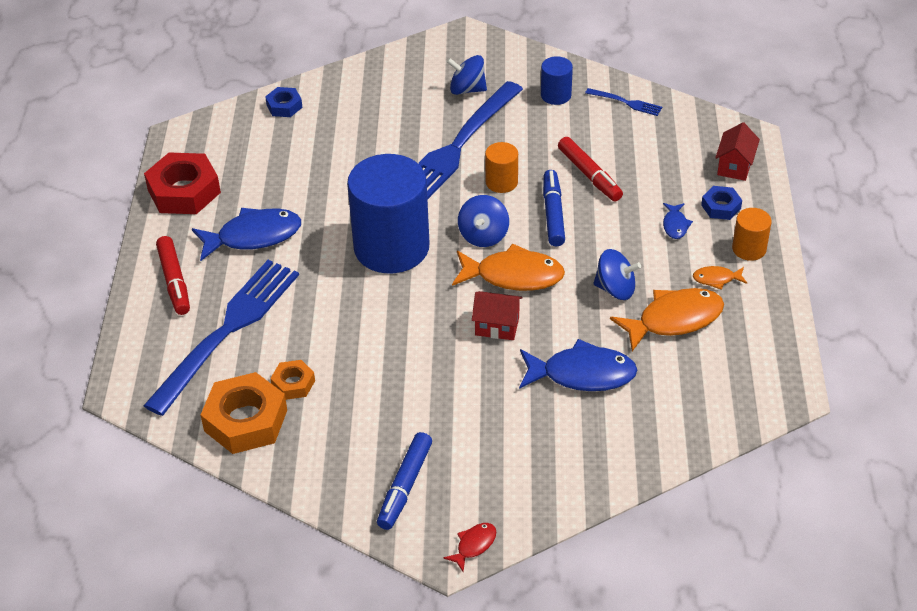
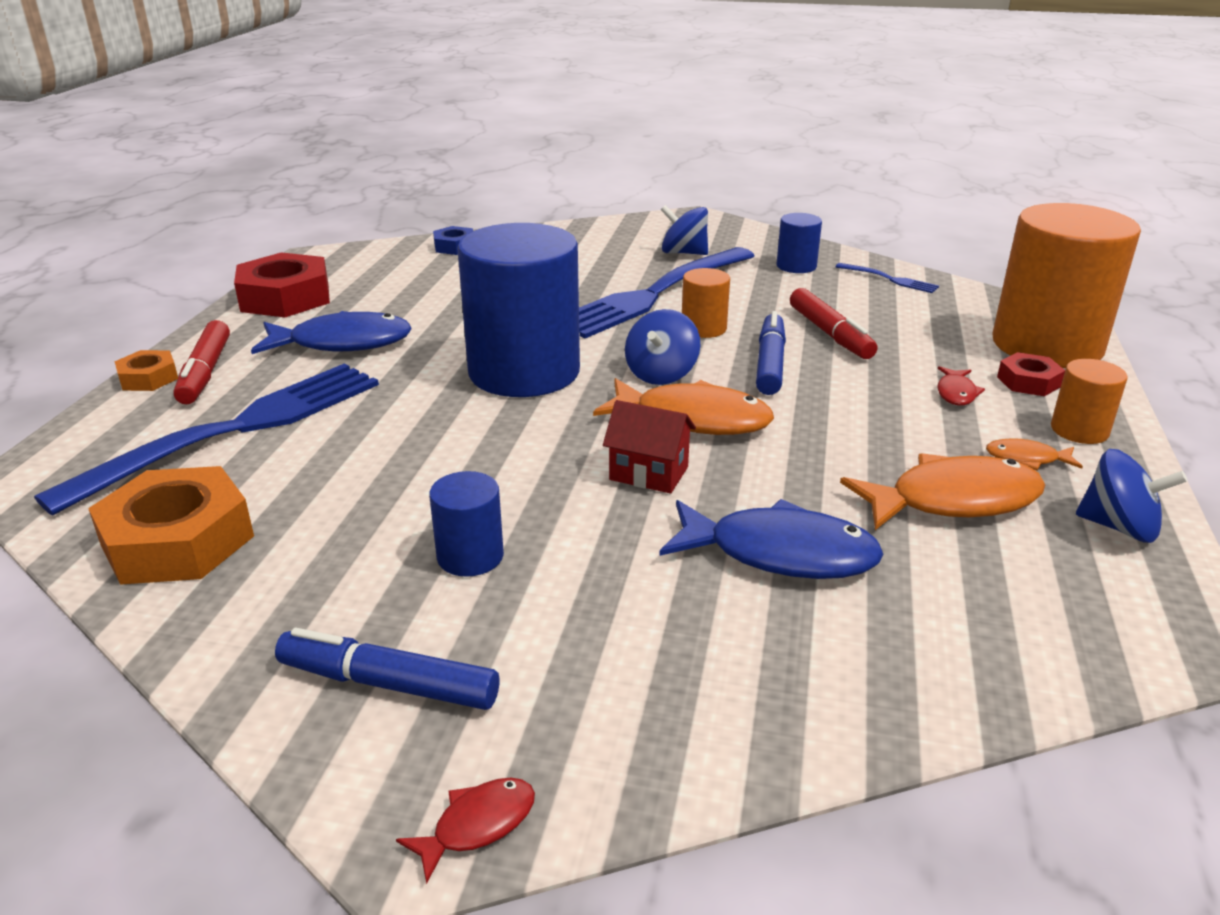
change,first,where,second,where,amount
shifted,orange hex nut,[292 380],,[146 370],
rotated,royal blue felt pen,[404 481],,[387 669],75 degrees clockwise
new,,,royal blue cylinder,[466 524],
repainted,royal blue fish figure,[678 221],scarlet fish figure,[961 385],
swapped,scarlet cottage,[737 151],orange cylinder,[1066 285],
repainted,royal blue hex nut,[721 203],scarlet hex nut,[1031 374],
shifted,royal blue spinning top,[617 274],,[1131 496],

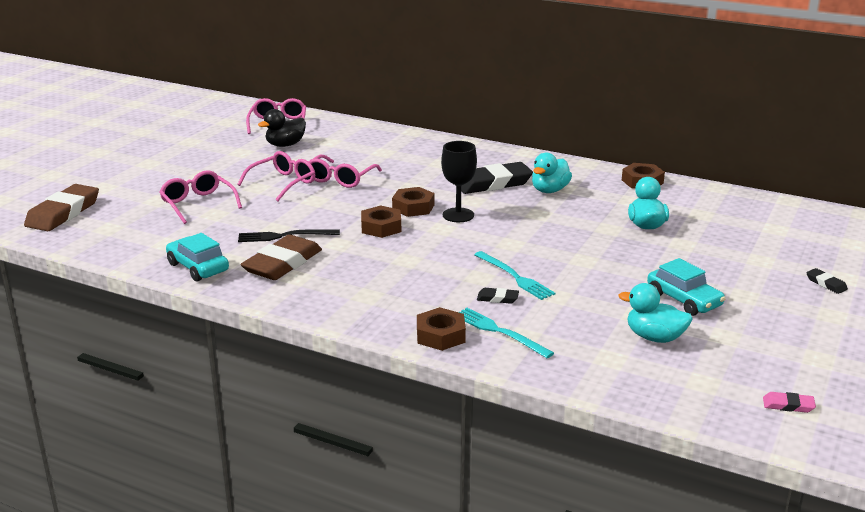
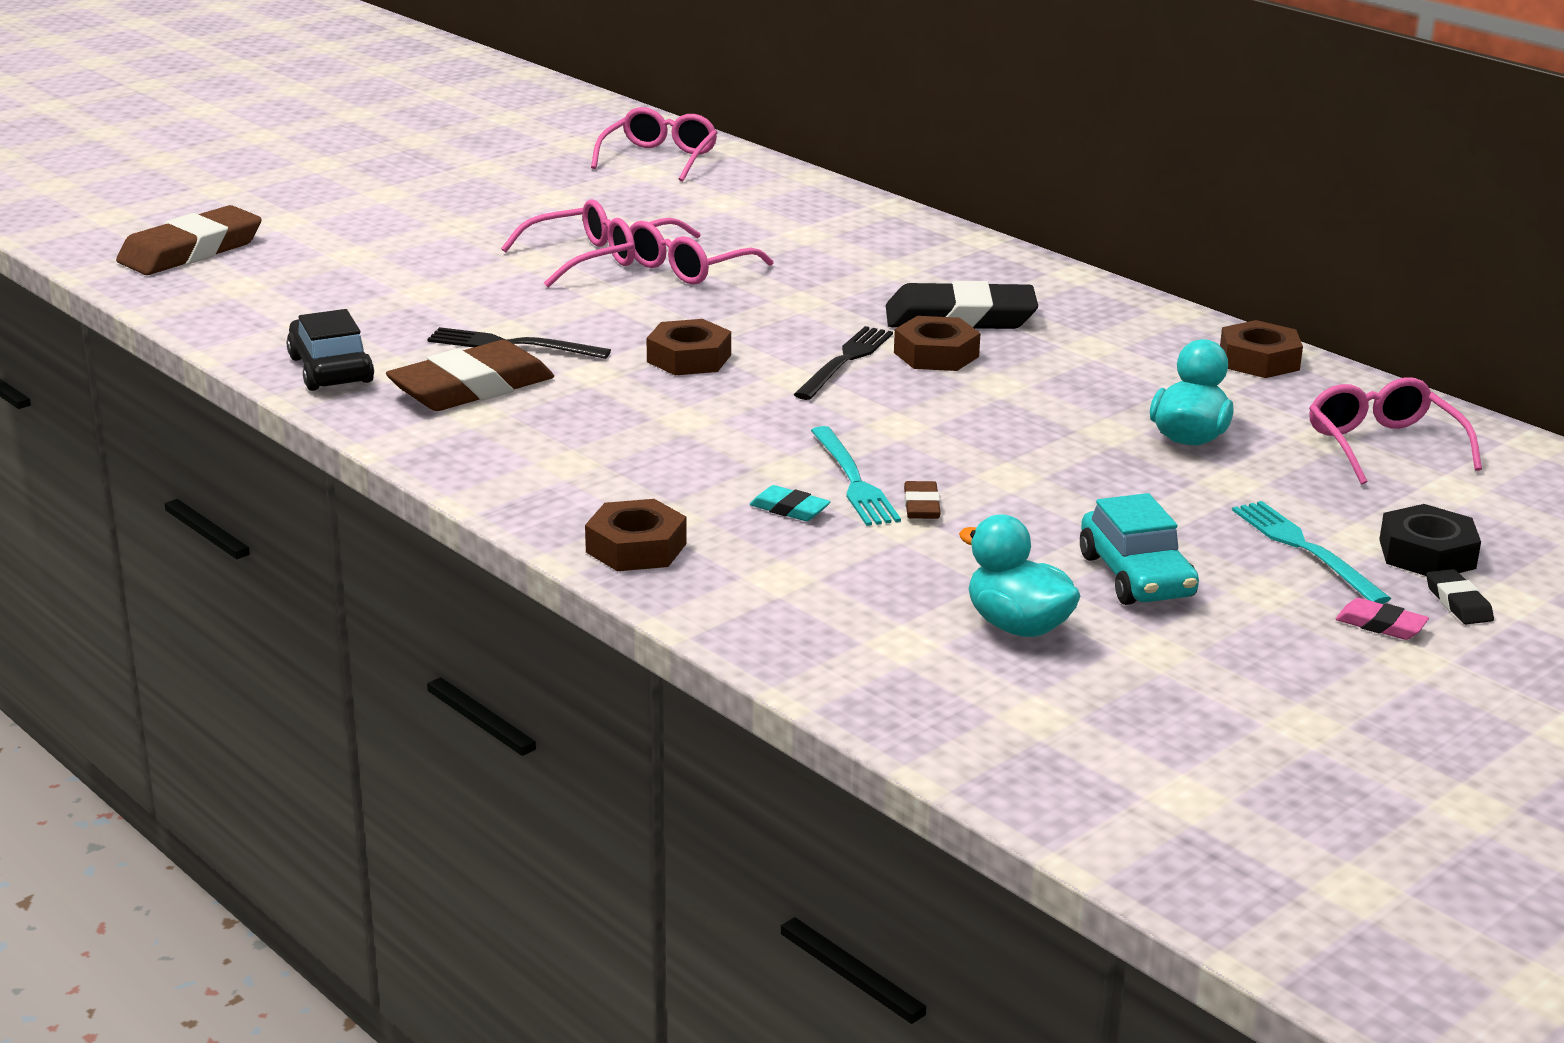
change,first,where,second,where,amount
repainted,aqua toy car,[197 257],black toy car,[330 350],
repainted,black pencil eraser,[498 296],aqua pencil eraser,[790 503],
swapped,black goblet,[459 181],black table fork,[843 363],
shifted,brown hex nut,[413 202],,[937 343],
new,,,brown pencil eraser,[922 500],
shifted,aqua table fork,[506 333],,[1311 552],
shifted,rosy glasses,[200 197],,[1395 431],
shifted,rosy pencil eraser,[789 402],,[1382 619],
new,,,black hex nut,[1430 540],
gone,black toy duck,[282 128],,,
gone,aqua toy duck,[552 173],,,

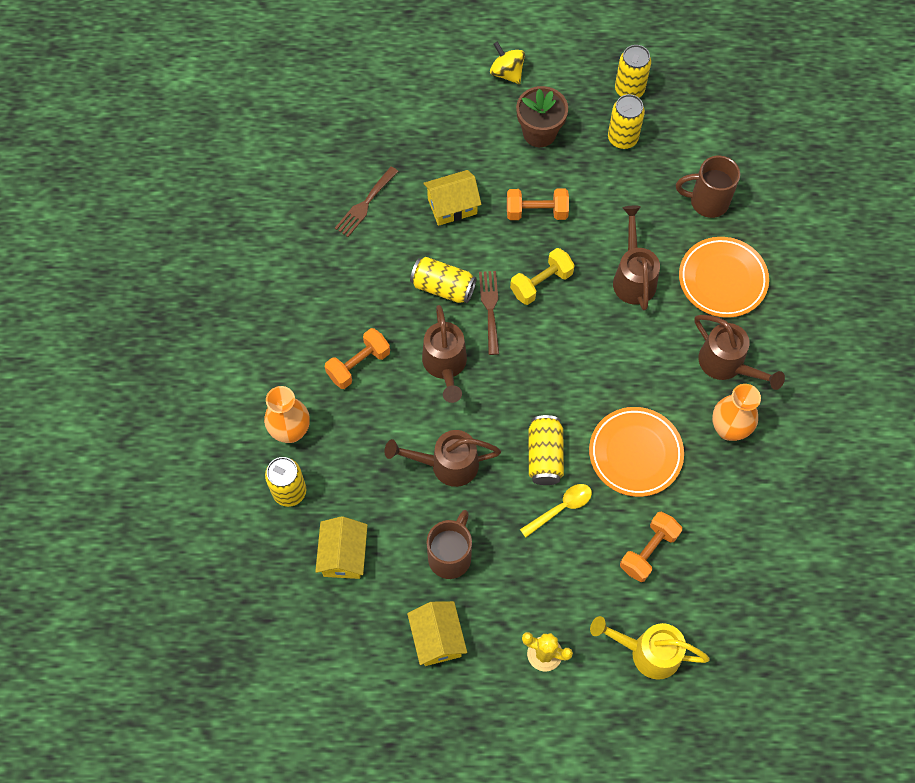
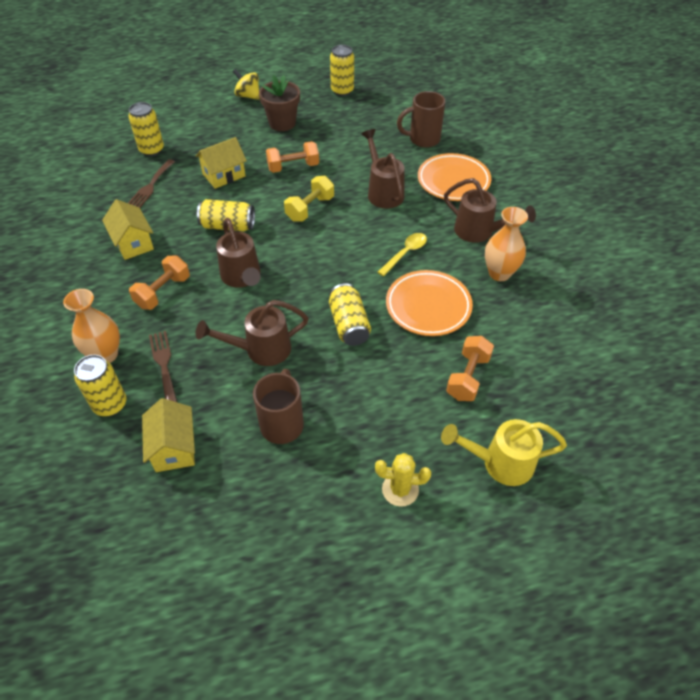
change,first,where,second,where,amount
shifted,yellow cottage,[437 633],,[128 229],
shifted,yellow can,[626 121],,[146 129],
shifted,brown table fork,[489 313],,[163 366],
shifted,yellow spoon,[556 511],,[402 254],

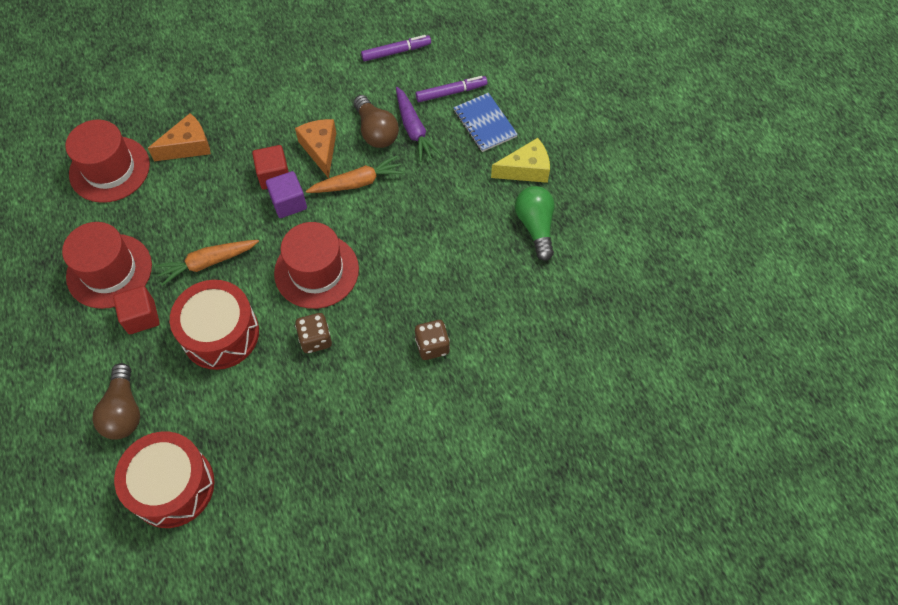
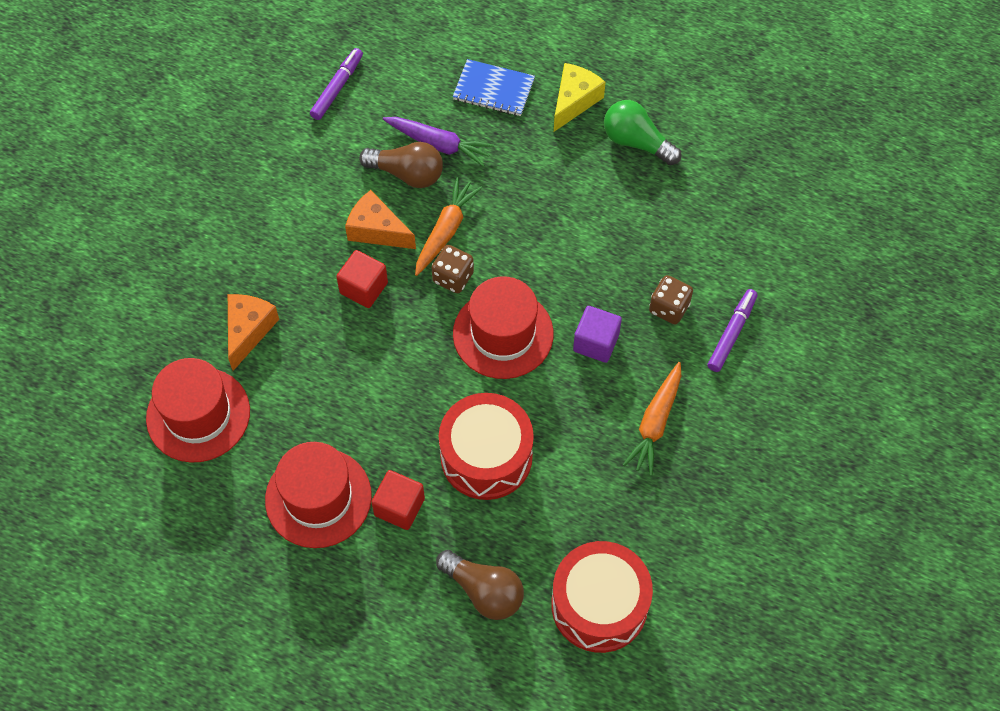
change,first,where,second,where,amount
shifted,brown game die,[313 333],,[453 269],
shifted,violet cube,[286 194],,[597 334],
shifted,orange toy carrot,[207 263],,[652 419],
shifted,violet felt pen,[451 89],,[732 330],

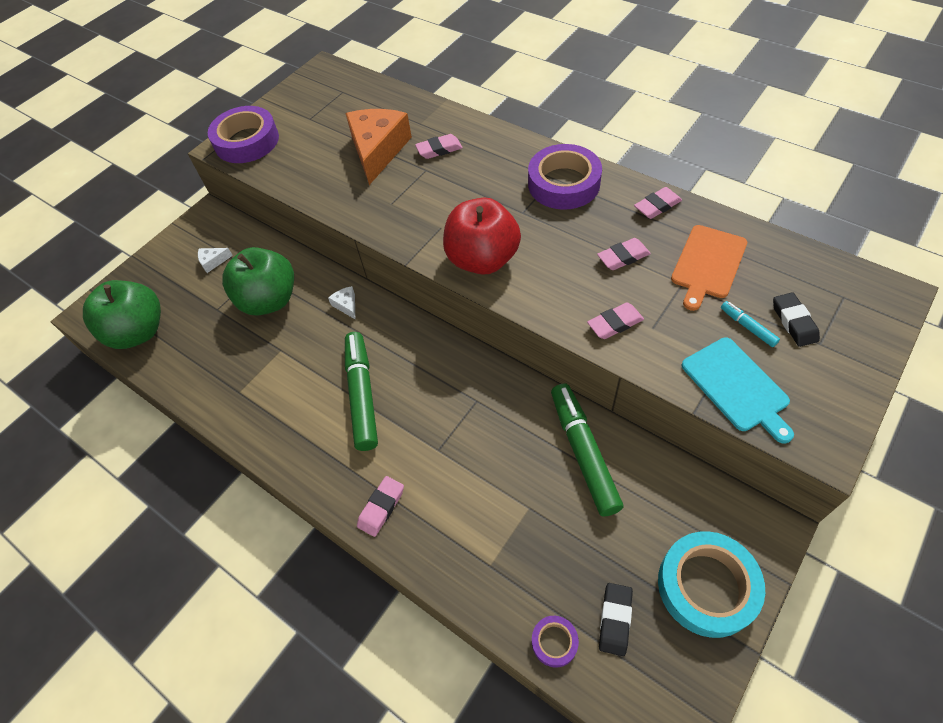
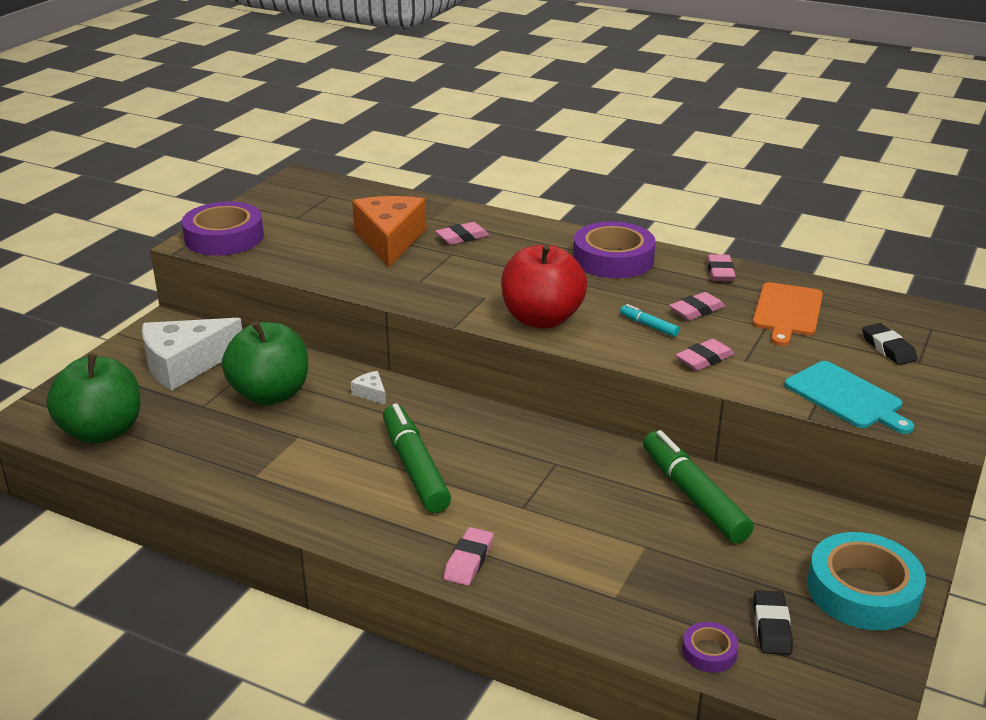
change,first,where,second,where,amount
scaled,white cheese wedge,[215 260],,[192 354],x2.48
shifted,aqua felt pen,[750 324],,[649 320],
rotated,rosy pencil eraser,[658 203],,[721 267],45 degrees counterclockwise

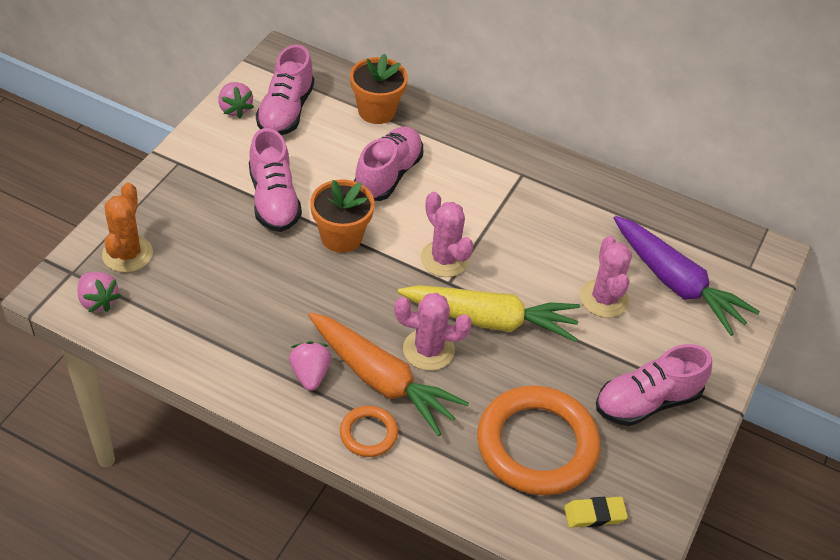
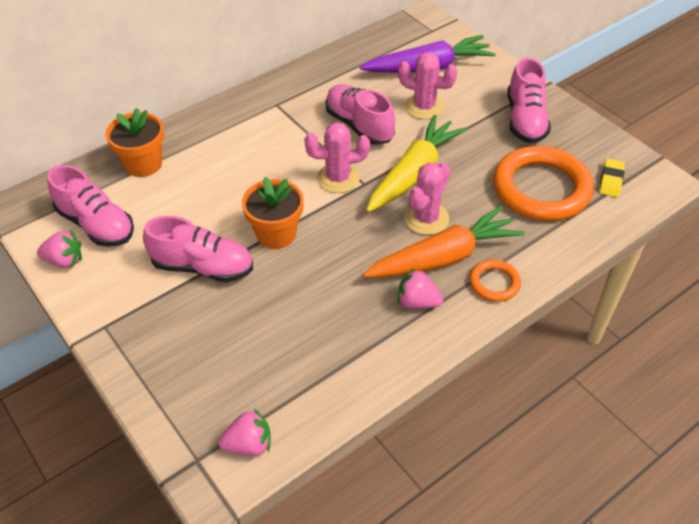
change,first,where,second,where,amount
shifted,rosy sneaker,[388 163],,[360 114],
gone,orange prickly plant,[127 227],,,

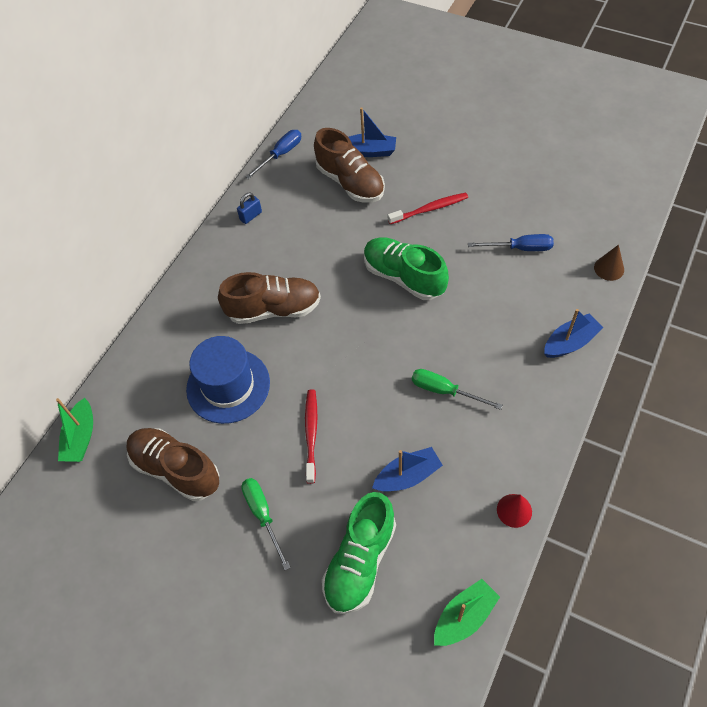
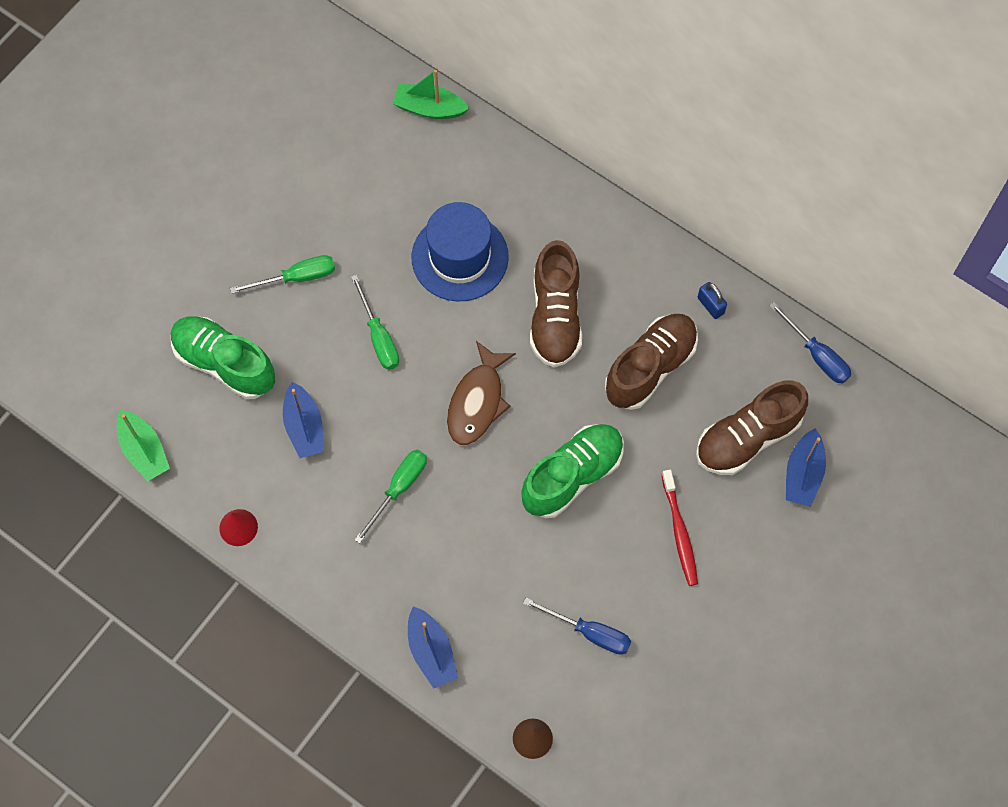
change,first,where,second,where,amount
swapped,scarlet toothbrush,[311 436],emerald hand screwdriver,[375 322],
new,,,brown fish figure,[481 393],
rotated,royal blue hand screwdriver,[511 242],,[577 626],75 degrees counterclockwise
shifted,brown sneaker,[173 464],,[651 362],

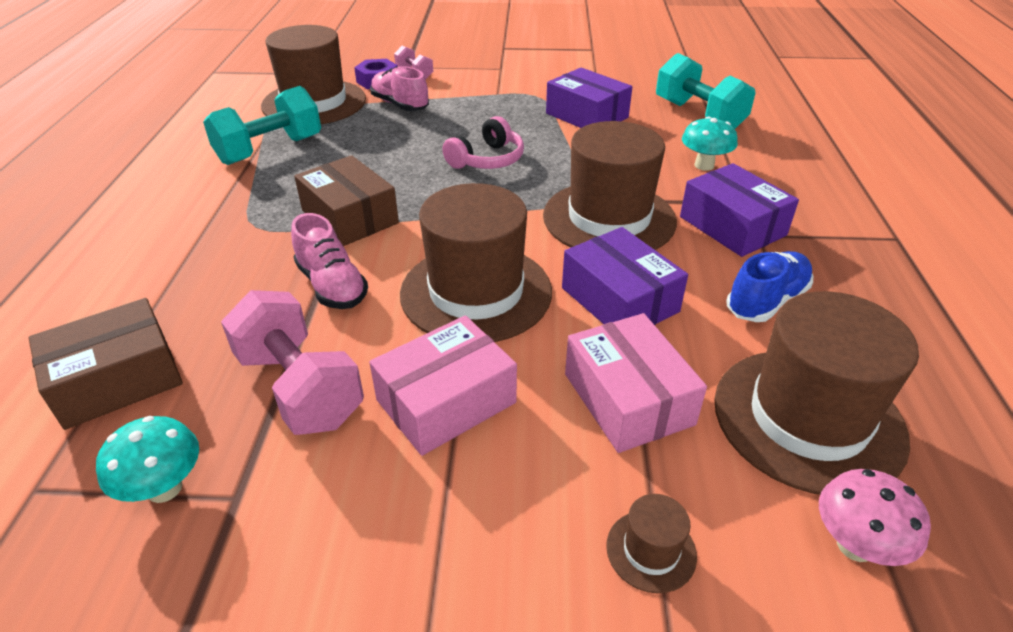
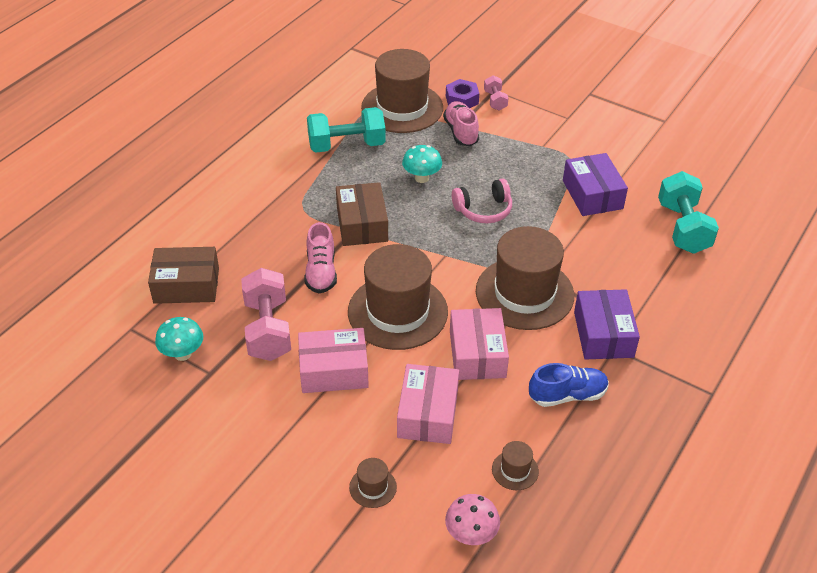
change,first,where,second,where,amount
shifted,aqua mushroom,[710 143],,[422 164],
repainted,violet box,[625 276],rosy box,[479 344],
scaled,brown top hat,[816 393],,[515 465],x0.41

